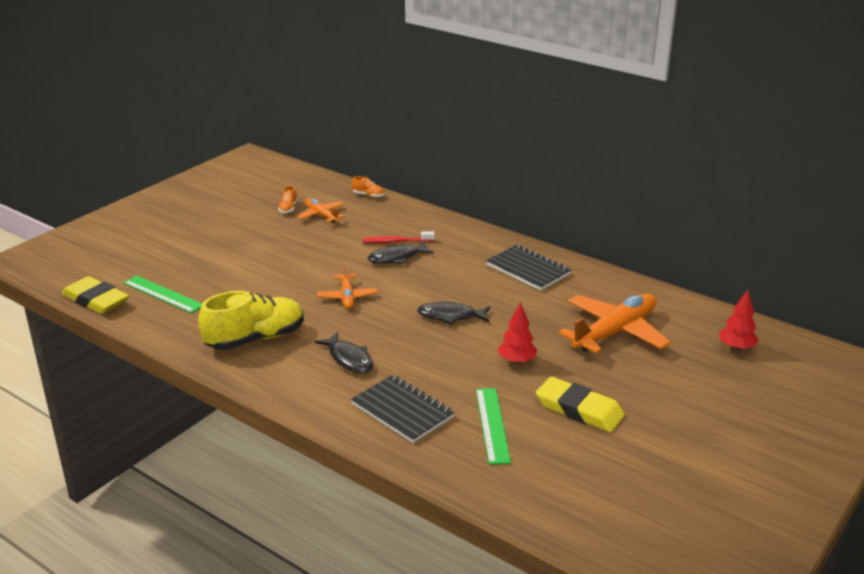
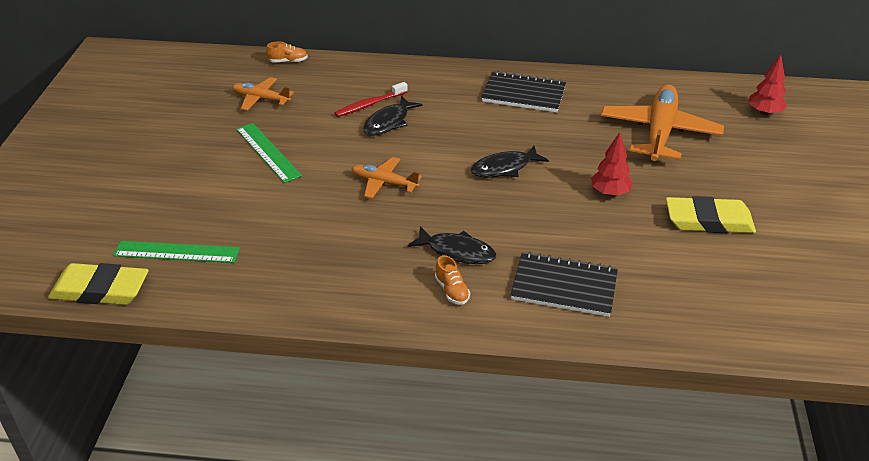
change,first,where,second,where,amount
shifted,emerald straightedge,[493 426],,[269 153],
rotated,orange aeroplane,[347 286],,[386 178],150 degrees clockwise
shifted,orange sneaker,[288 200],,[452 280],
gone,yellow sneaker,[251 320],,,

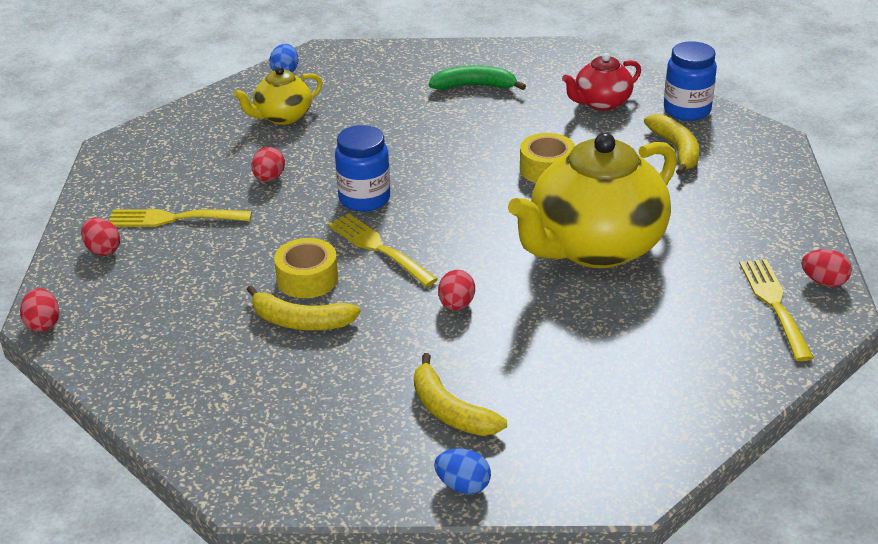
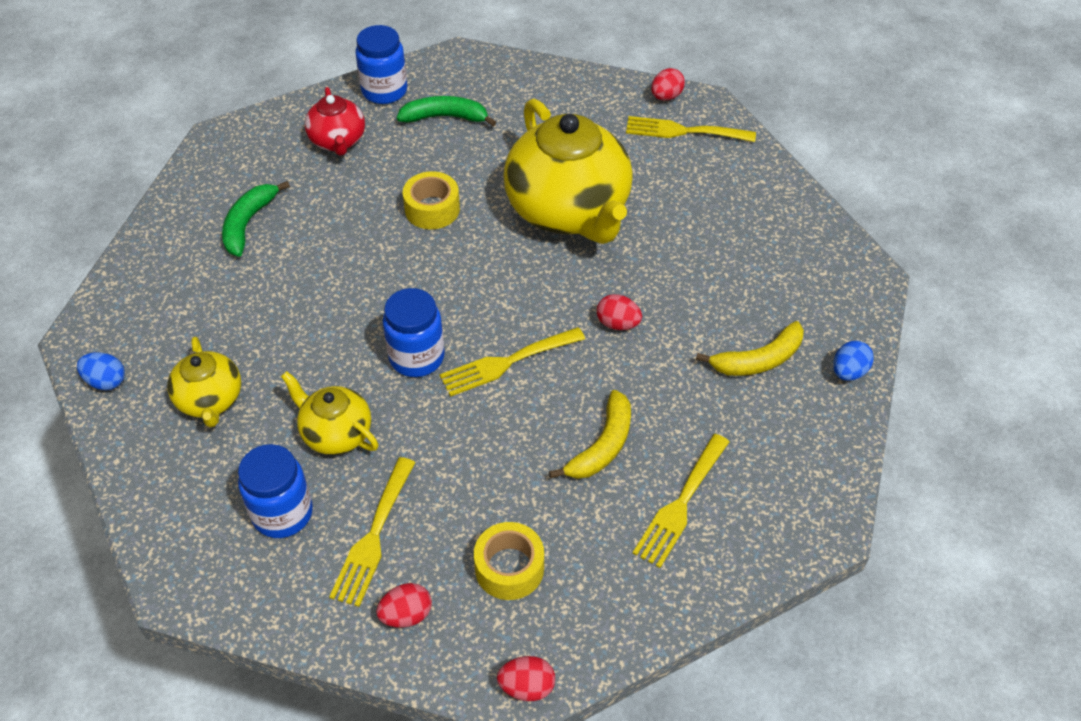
change,first,where,second,where,amount
new,,,royal blue jar,[275 491],
swapped,scarlet egg shape,[268 164],yellow tea pot,[329 413],
repainted,yellow toy banana,[671 144],emerald toy banana,[446 111],
shifted,yellow roll of tape,[306 268],,[509 561],
new,,,yellow table fork,[681 501],

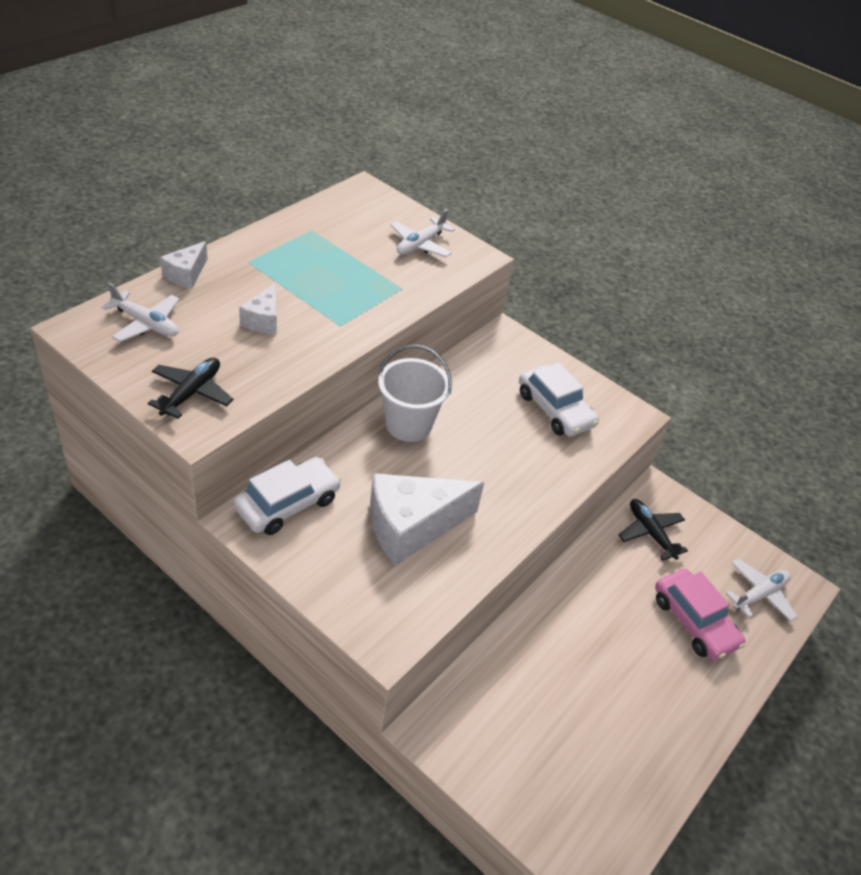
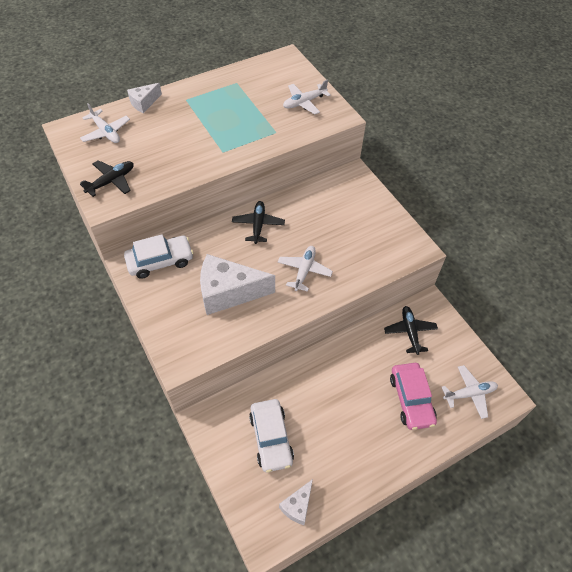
change,first,where,second,where,amount
swapped,white bucket,[415 393],black aeroplane,[258 222],
shifted,white toy car,[559 399],,[271 435],
new,,,white aeroplane,[305 269],
shifted,white cheese wedge,[258 308],,[296 502],

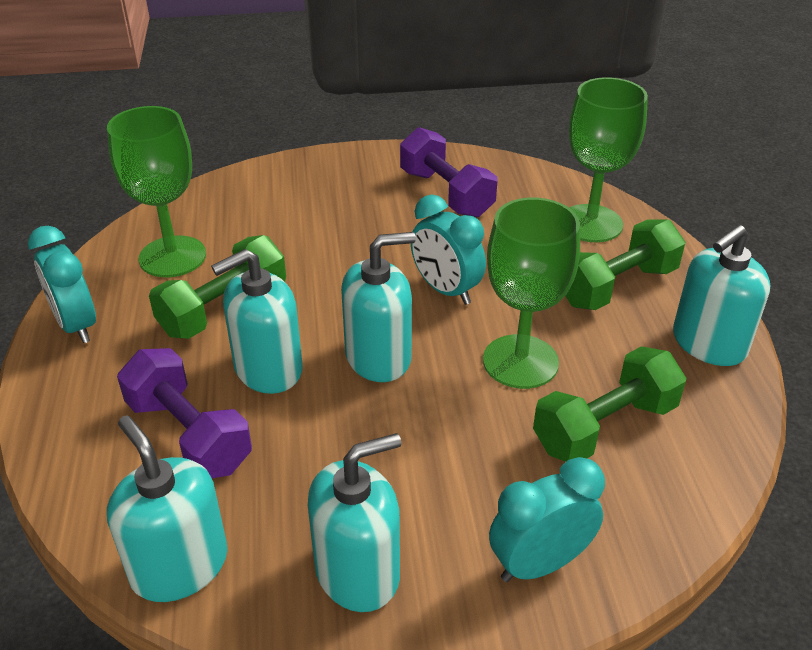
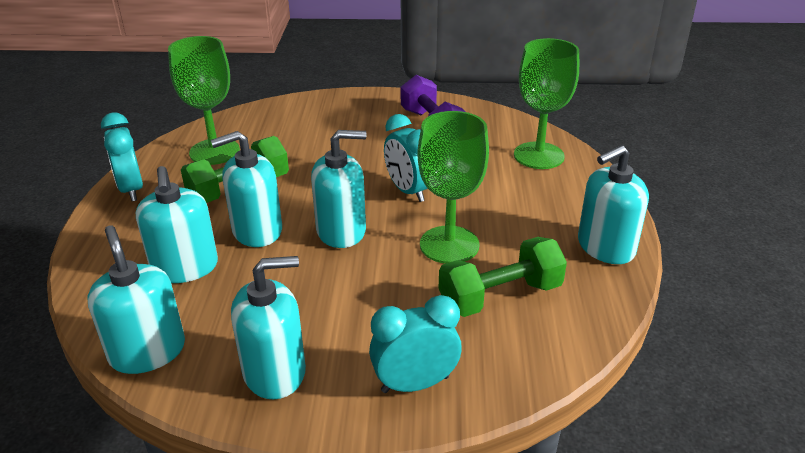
change,first,where,second,where,amount
swapped,violet hand weight,[184 413],aqua pump bottle,[177 224],
gone,emerald hand weight,[625 264],,,

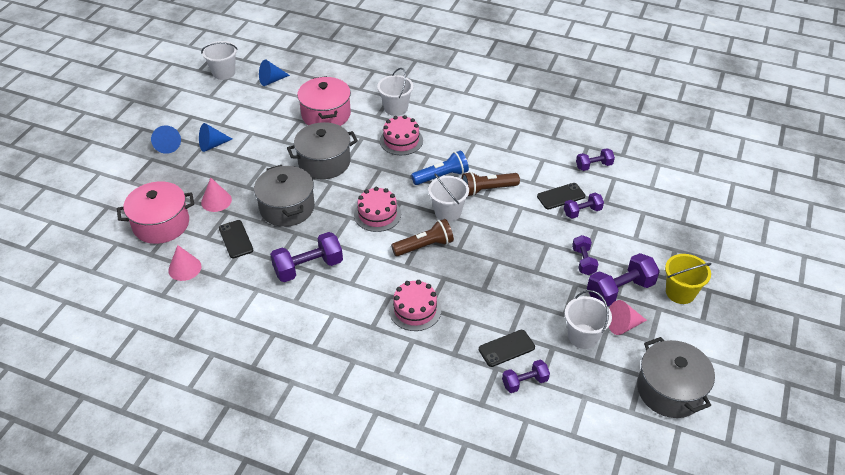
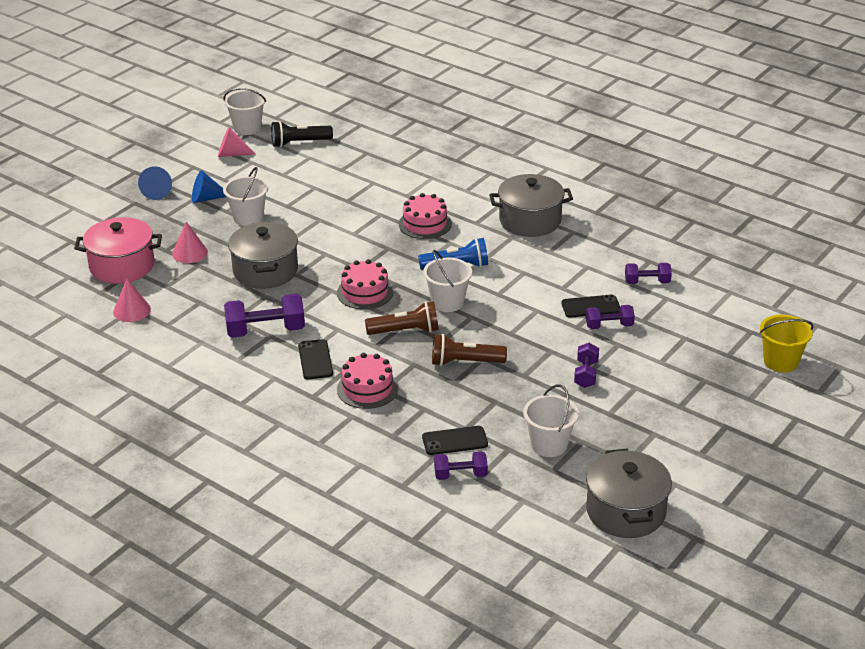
change,first,where,second,where,amount
shifted,rosy solid cone,[628 317],,[236 142],
shifted,white bucket,[395 92],,[245 196],
swapped,royal blue solid cone,[274 72],black pocket torch,[302 134],
shifted,black smartphone,[236 239],,[315 359],
shifted,brown pocket torch,[490 184],,[469 350],
shifted,grey cooking pot,[322 150],,[531 205],
shifted,yellow bucket,[688 279],,[786 344],
gone,rosy cooking pot,[324 101],,,
gone,violet hand weight,[623 279],,,

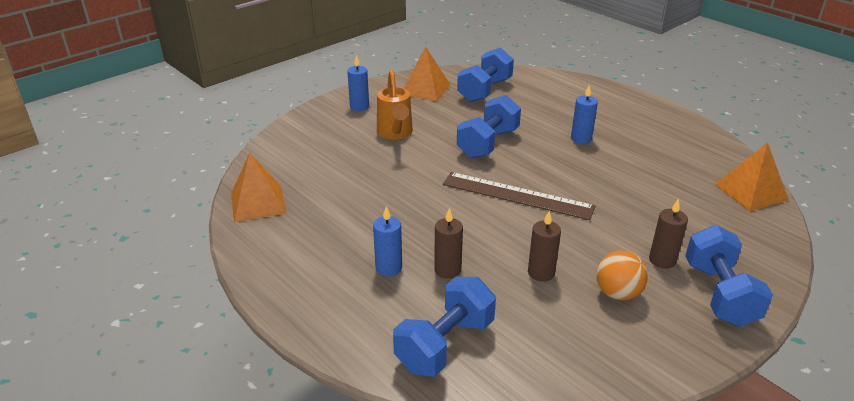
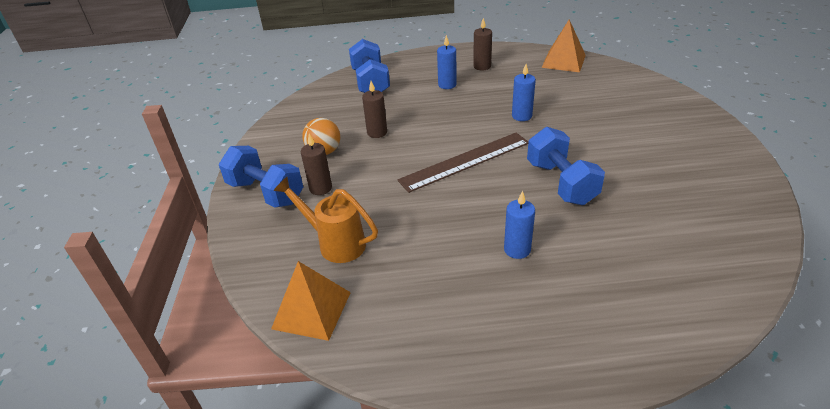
change,first,where,second,where,amount
shifted,orange watering pot,[395 105],,[325 220],
shifted,brown candle,[448 243],,[482 44],
shifted,royal blue candle,[358 83],,[524 92],
gone,orange pyramid,[427 73],,,
gone,royal blue hand weight,[485 74],,,

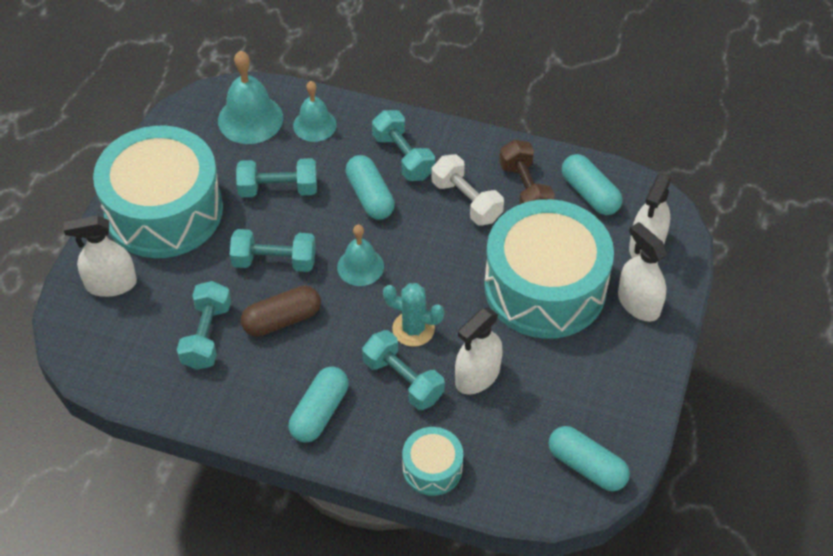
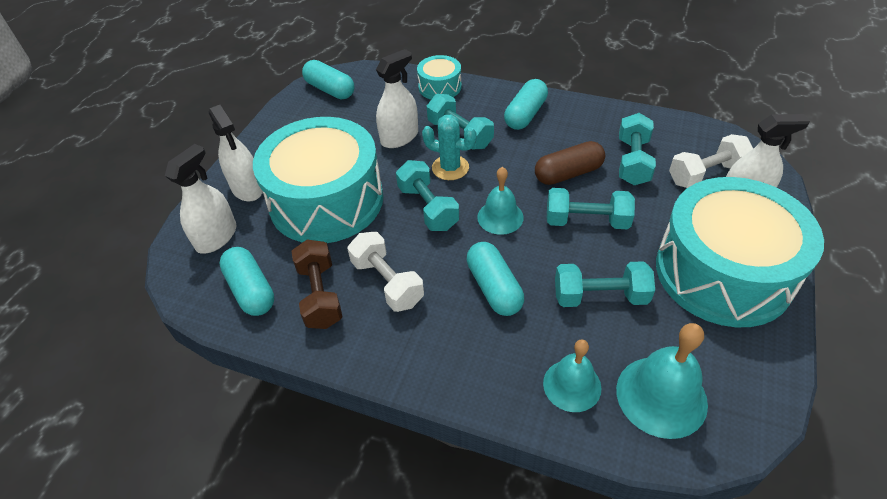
change,first,where,second,where,amount
shifted,aqua hand weight,[403 145],,[427 195],
new,,,white hand weight,[711 161],

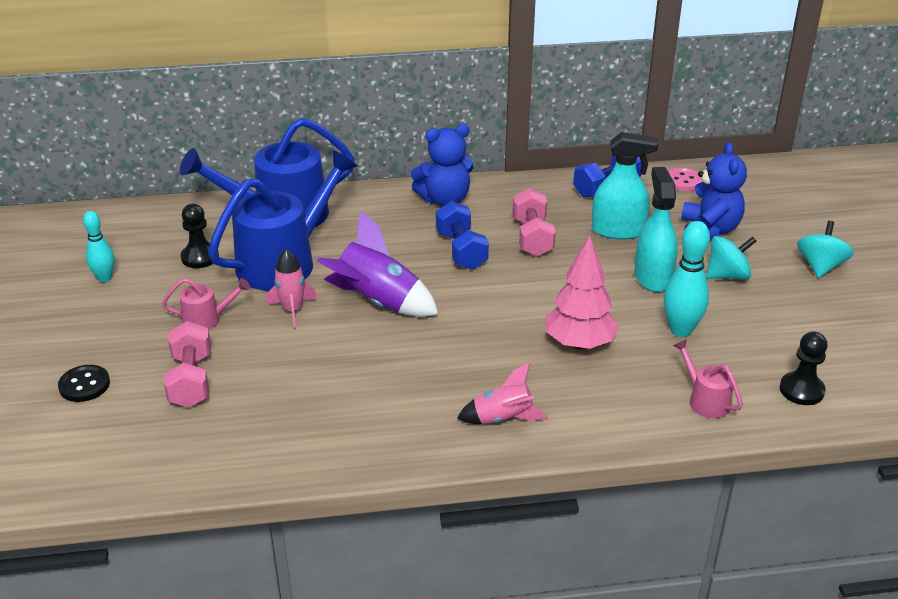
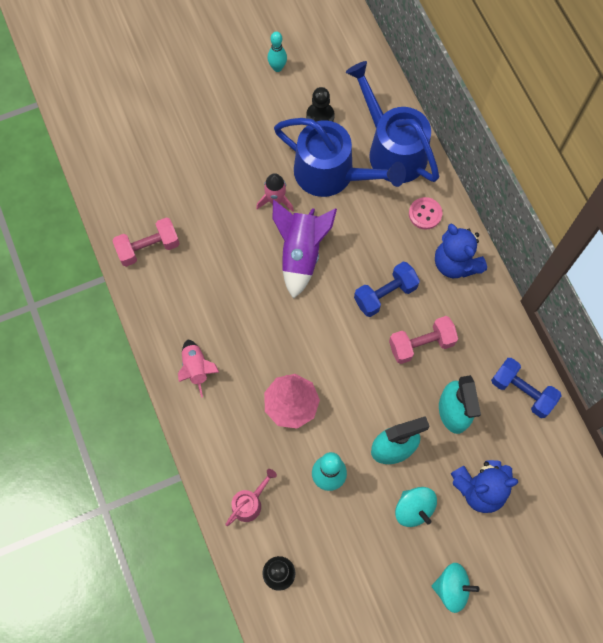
change,first,where,second,where,amount
shifted,rosy hand weight,[187 364],,[146 242],
shifted,rosy button,[685 179],,[425 213],
gone,black button,[84 383],,,
gone,rosy watering pot,[206 304],,,

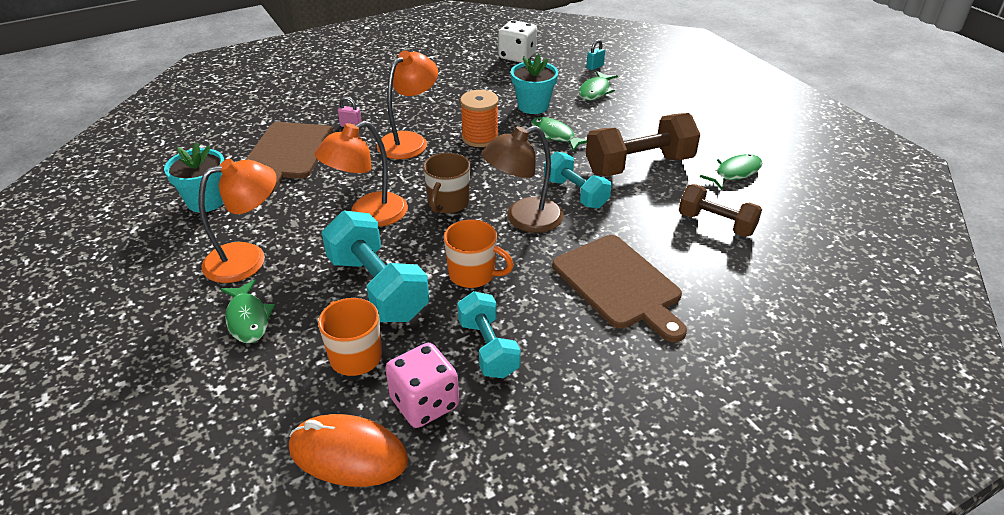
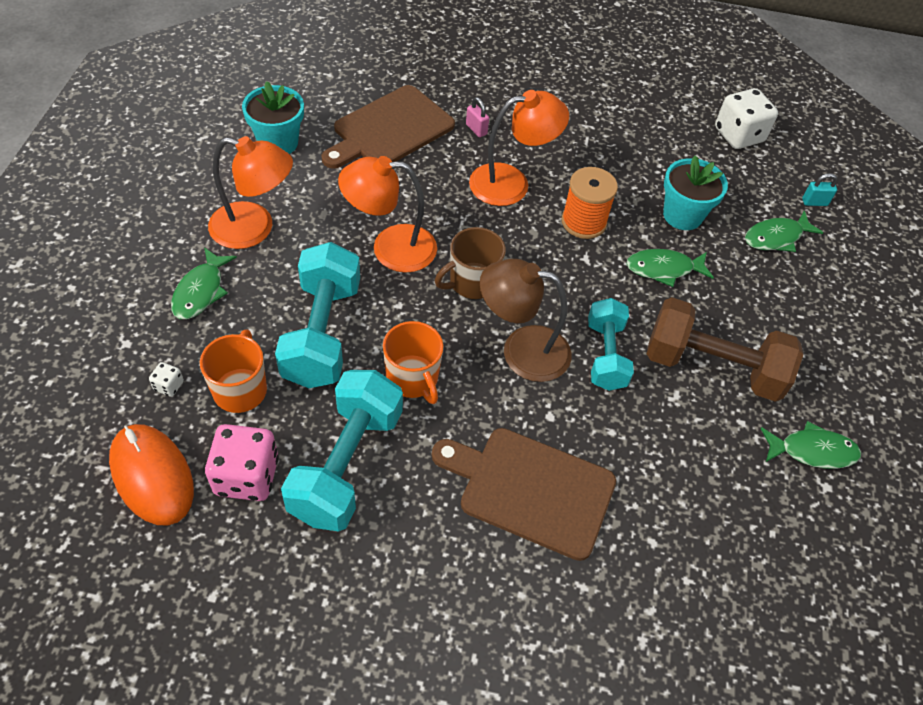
change,first,where,second,where,amount
new,,,white game die,[166 379],
scaled,aqua hand weight,[489 334],,[342 450],x1.57
rotated,brown cutting board,[619 288],,[524 494],105 degrees clockwise
rotated,emerald fish figure,[559 134],,[670 268],90 degrees counterclockwise
gone,brown hand weight,[720 210],,,

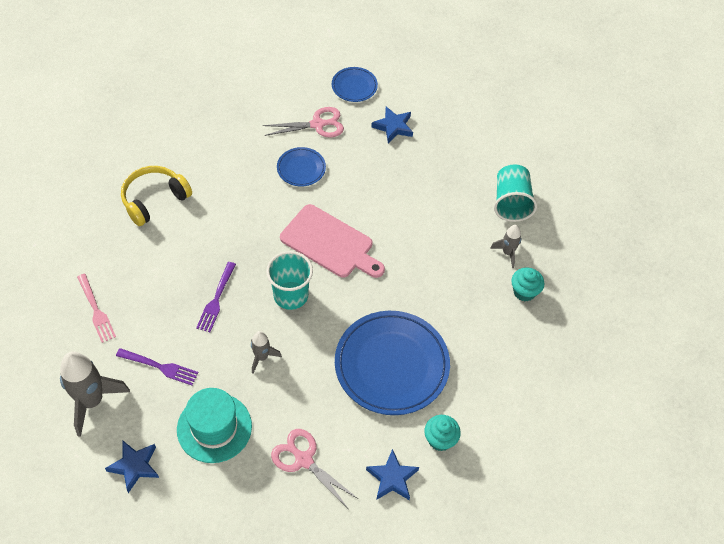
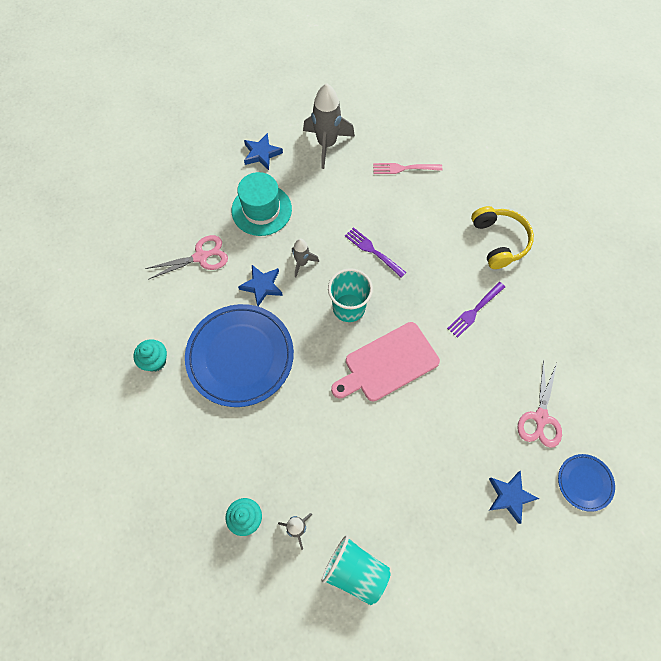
change,first,where,second,where,amount
shifted,royal blue star shape,[392 474],,[260 285],
shifted,violet table fork,[157 366],,[476 310],
gone,royal blue flat dish,[301 167],,,

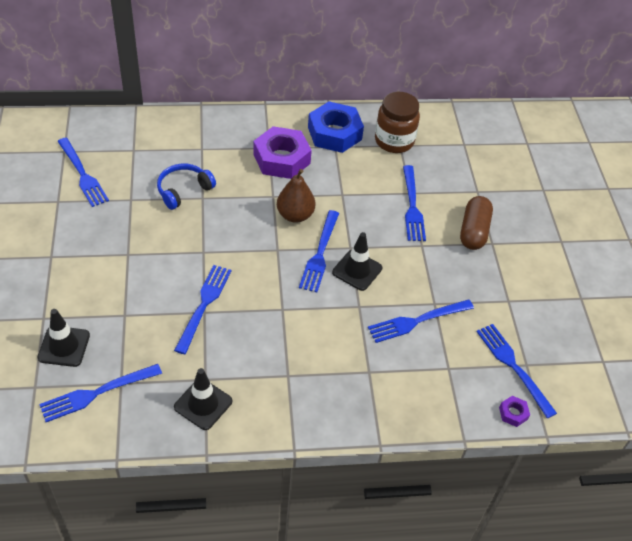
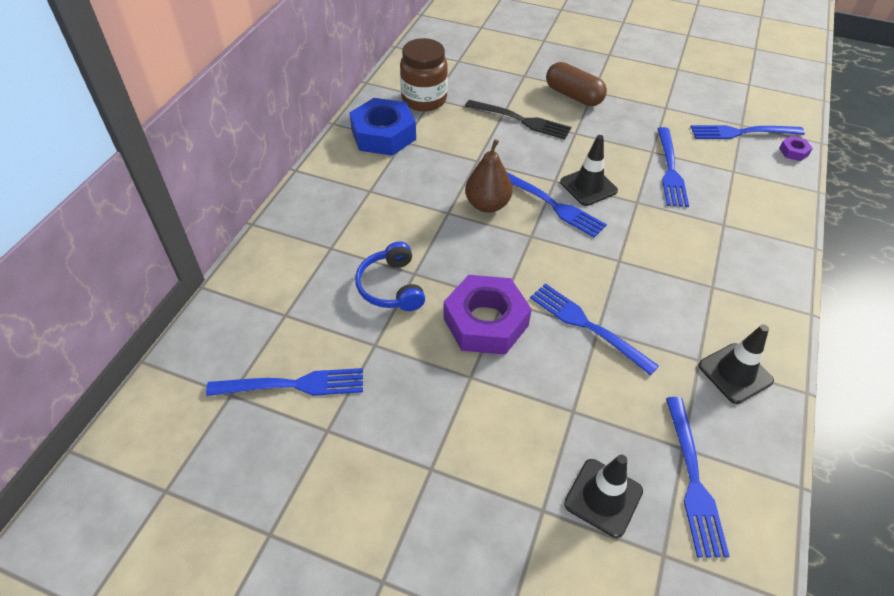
change,first,where,second,where,amount
shifted,violet hex nut,[282 152],,[487 315],
repainted,royal blue table fork,[414 203],black table fork,[518 119],

